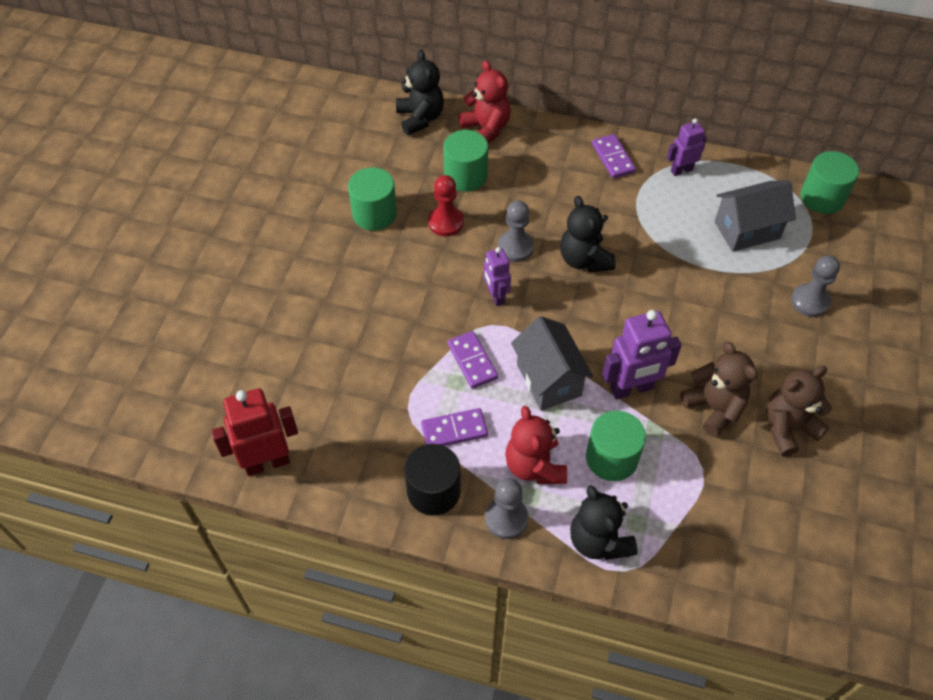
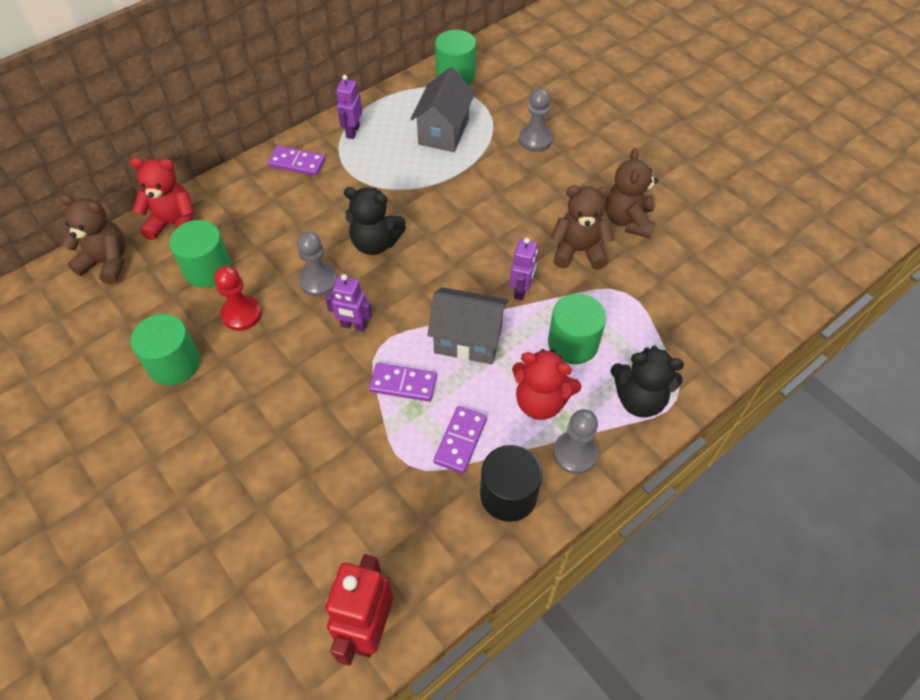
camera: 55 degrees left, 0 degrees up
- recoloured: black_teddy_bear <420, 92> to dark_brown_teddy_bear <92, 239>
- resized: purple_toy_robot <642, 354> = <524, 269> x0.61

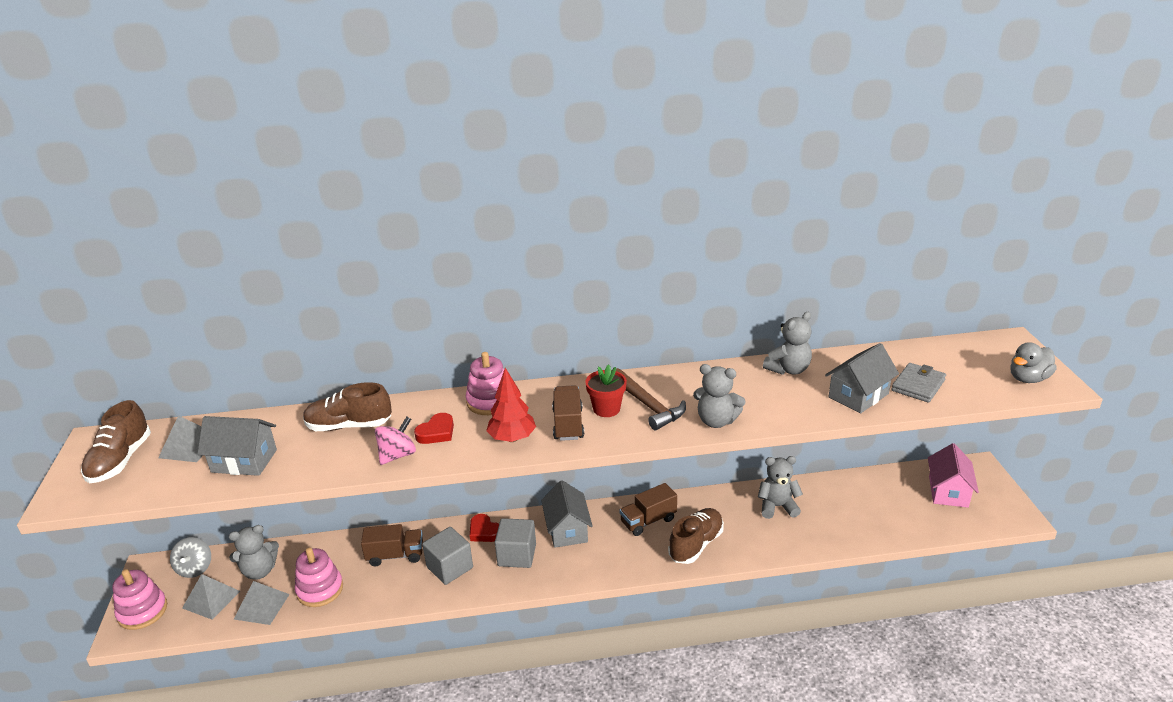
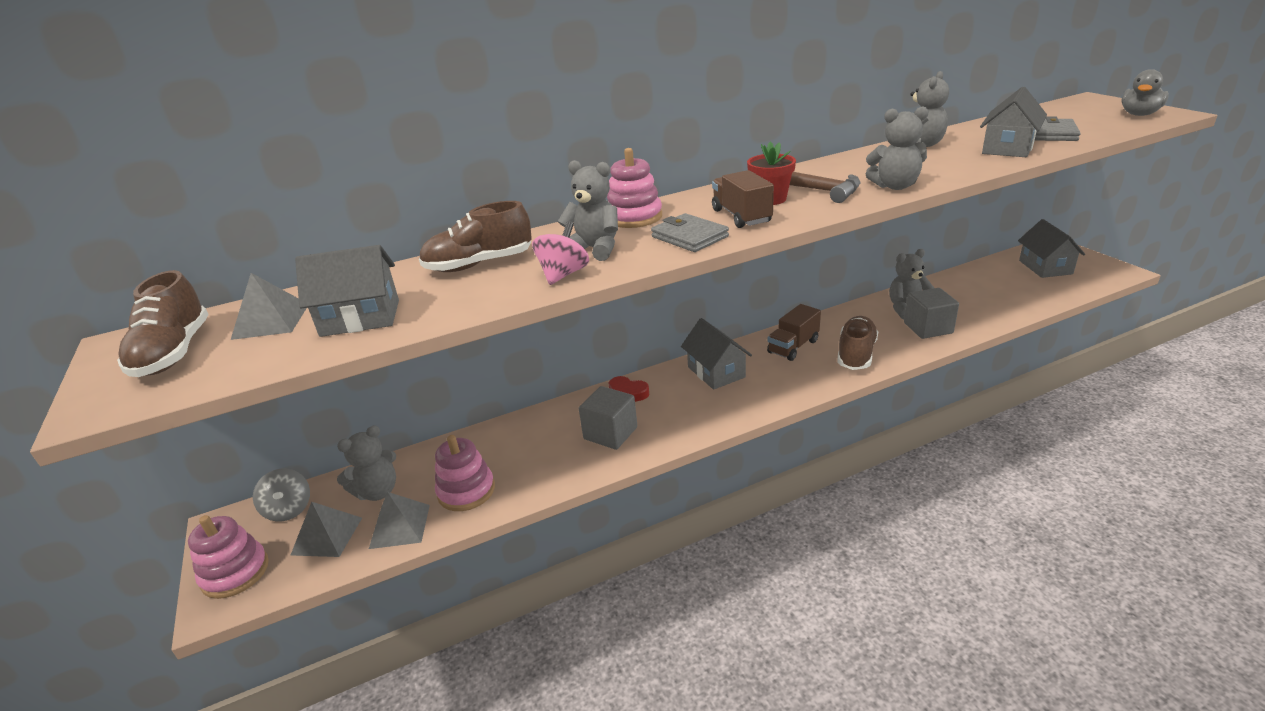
camera: 15 degrees left, 0 degrees up
- replaced: crimson_heart_shape <434, 428> to grey_teddy_bear <587, 210>
- replaced: crimson_fir_tree <511, 405> to grey_billfold <690, 232>
- moved: grey_block <515, 543> to <931, 313>
- recoloured: rose-pink_house <953, 475> to grey_house <1051, 248>
- removed: dark_brown_lorry <392, 545>

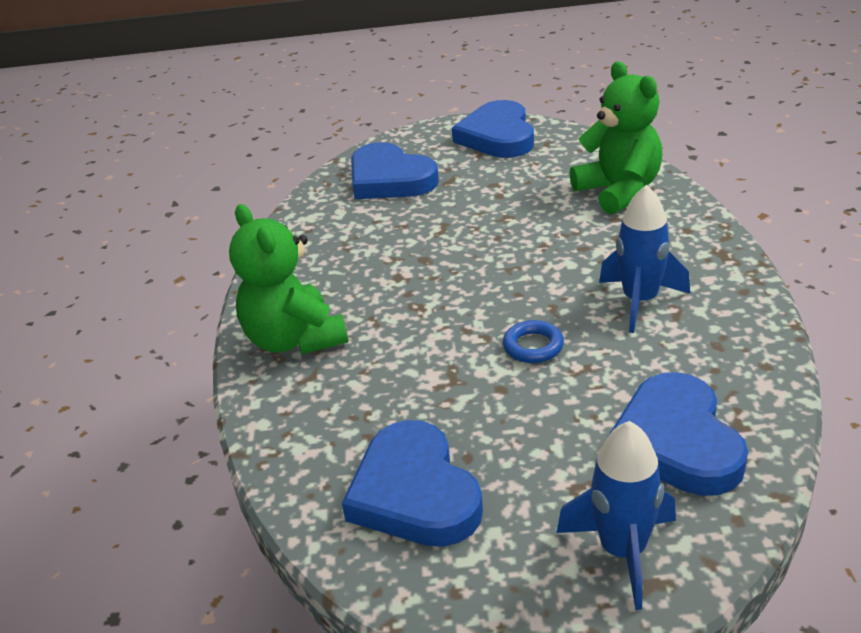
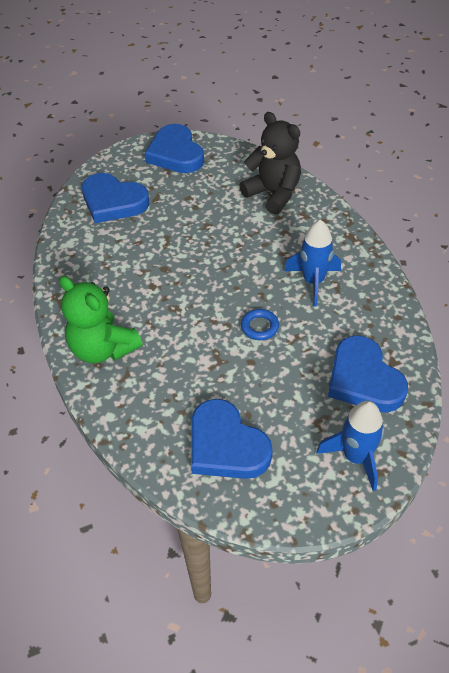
camera: 20 degrees left, 15 degrees up
- recoloured: green_teddy_bear <616, 138> to black_teddy_bear <270, 163>

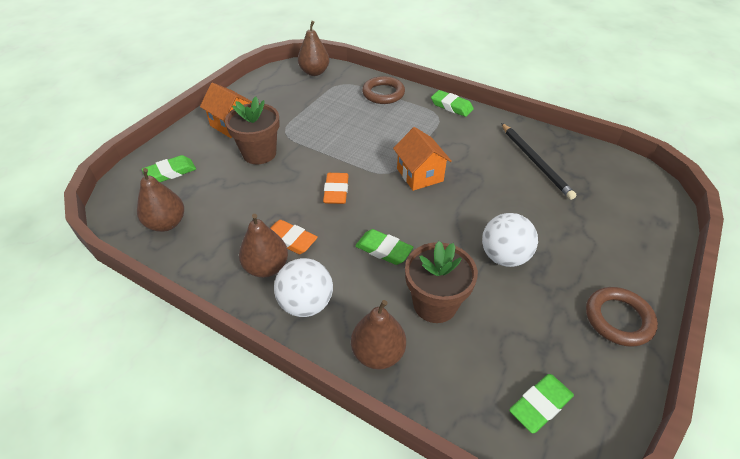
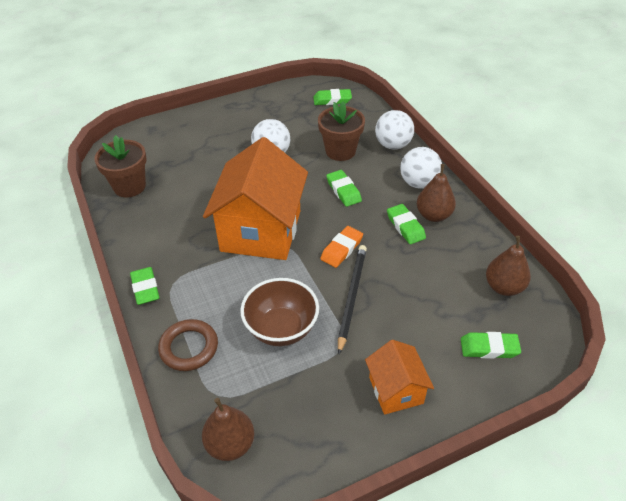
camera: 145 degrees left, 0 degrees up
- moved: dark_brown_plant_pot <252, 130> to <120, 166>
- resized: orange_house <422, 159> = <255, 198> x1.98
- added: dark_brown_deep_dish <279, 312>
- moved: black_pencil <538, 161> to <352, 299>
- replaced: dark_brown_pear_fruit <378, 335> to snow-white_sphere <394, 130>
- recoloured: orange_gum_eraser <294, 237> to green_gum_eraser <406, 224>
- removed: dark_brown_ring <622, 317>

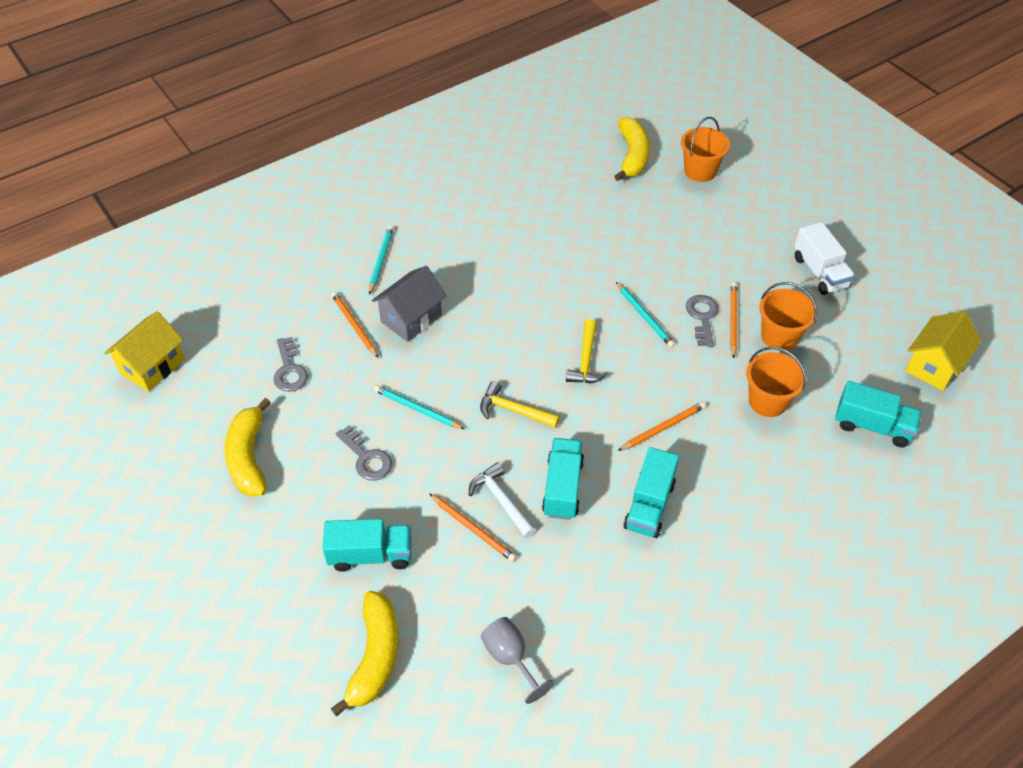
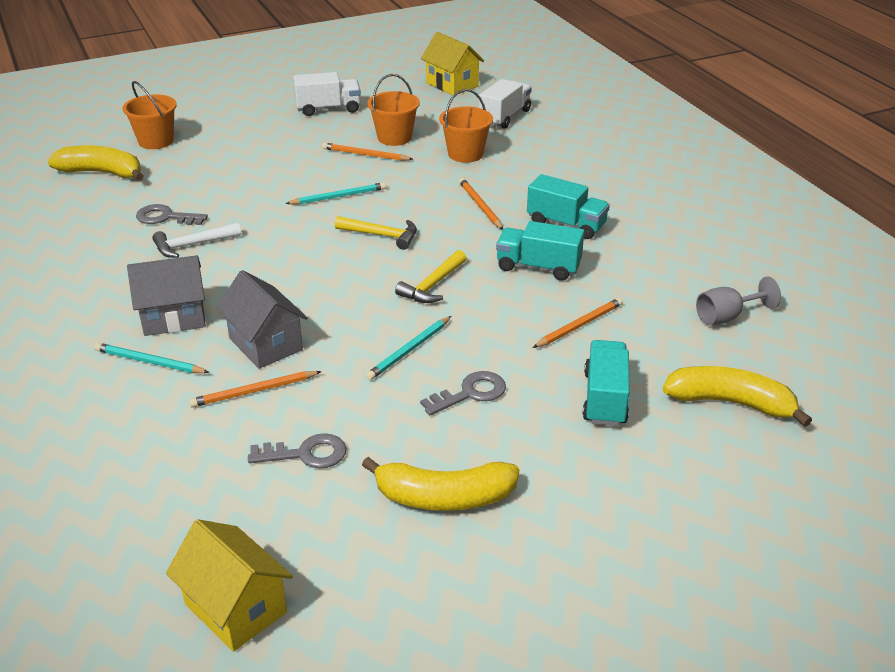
camera: 80 degrees left, 15 degrees down
- added: grey_house <166, 295>
- moved: grey_door_key <702, 321> to <172, 214>
- moved: snow-white_hammer <502, 500> to <196, 240>
- recoloured: teal_lorry <878, 414> to snow-white_lorry <505, 104>

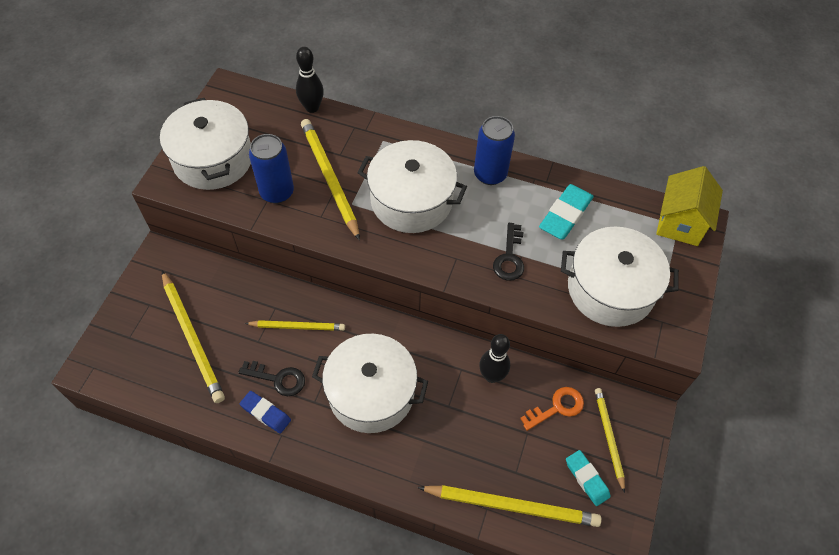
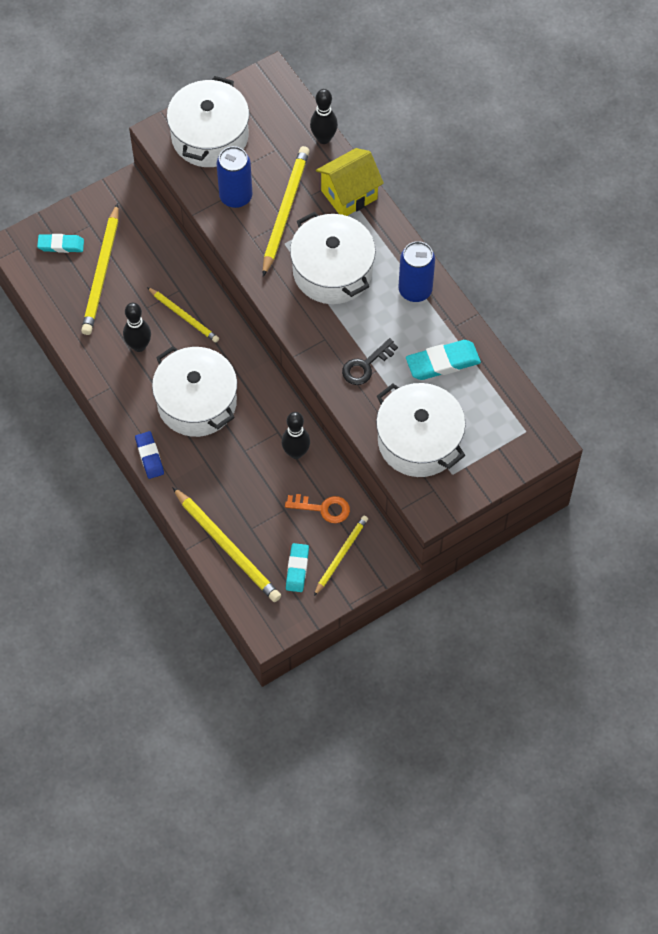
camera: 40 degrees right, 5 degrees up
- added: teal_gum_eraser <60, 243>
- replaced: black_door_key <271, 378> to black_bowling_pin <137, 327>
- moved: blue_gum_eraser <265, 412> to <149, 455>
- moved: bright_yellow_house <689, 206> to <350, 182>

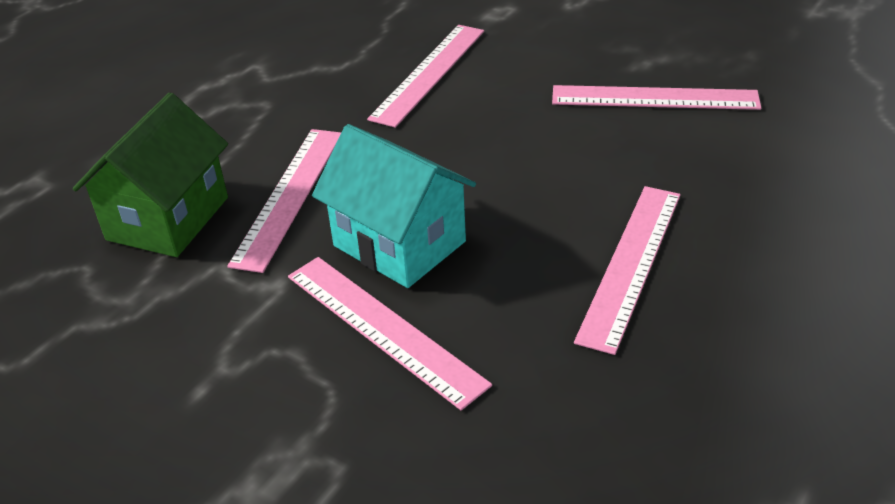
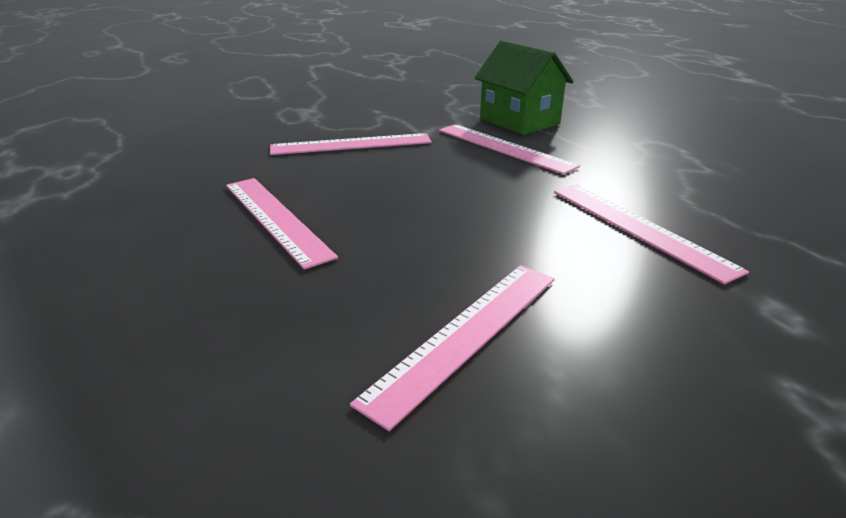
camera: 120 degrees right, 10 degrees down
- removed: teal_house <394, 206>

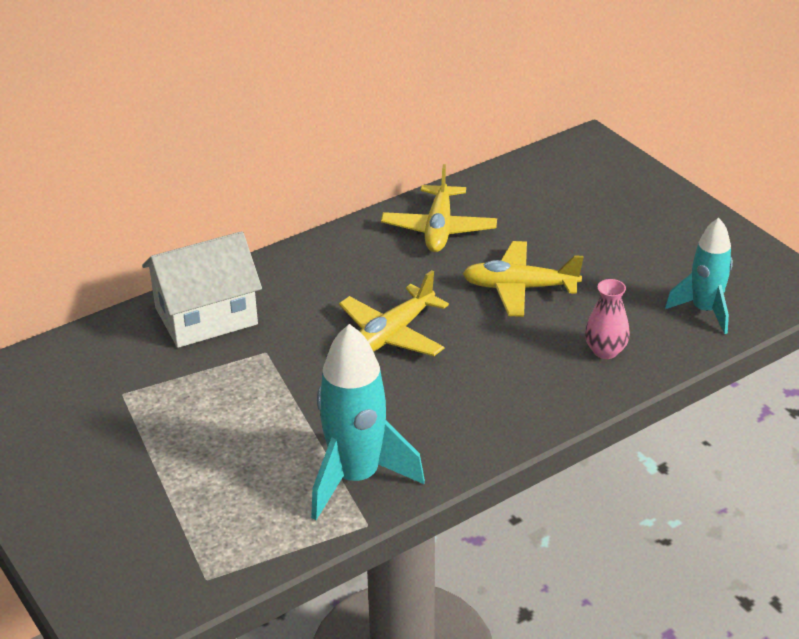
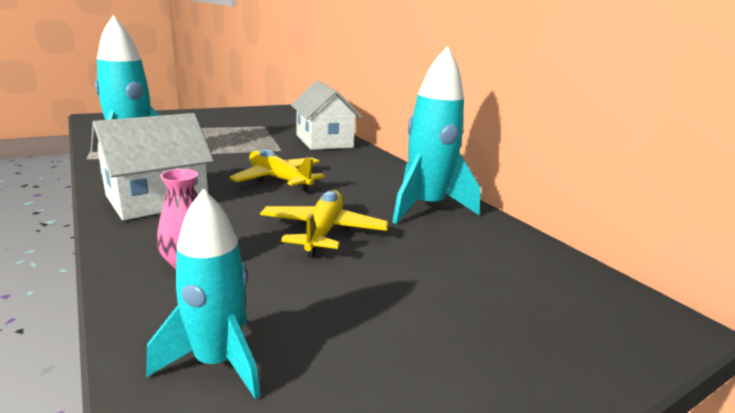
camera: 90 degrees right, 15 degrees down
- added: snow-white_house <152, 167>
- replaced: bright_yellow_aeroplane <439, 208> to teal_toy_rocket <436, 135>

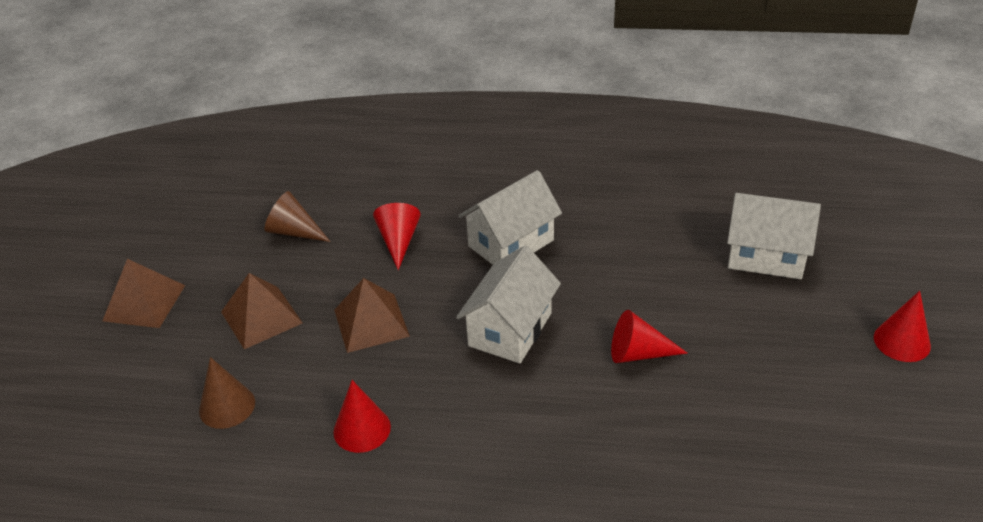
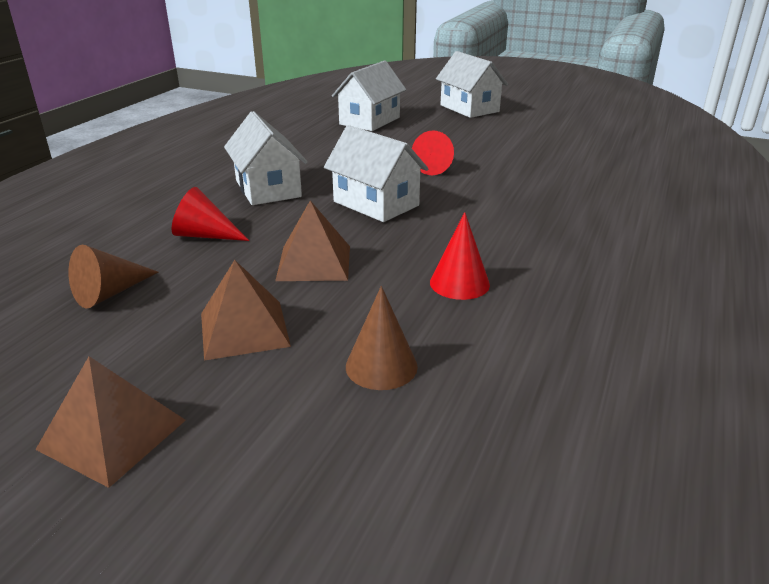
camera: 75 degrees left, 10 degrees down
- replaced: crimson_solid_cone <902, 326> to snow-white_house <472, 84>

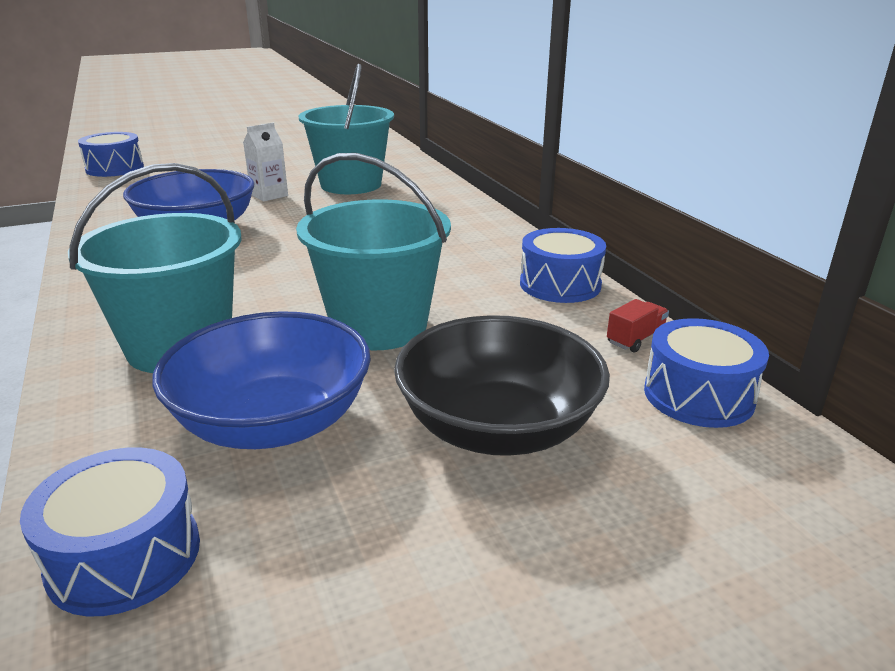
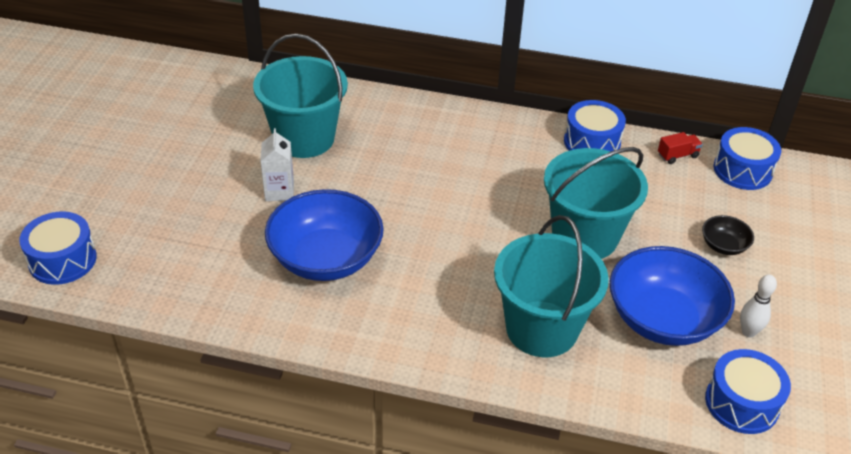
camera: 55 degrees left, 15 degrees up
- turned: crimson_lorry <638, 325> = <680, 148> 75 degrees clockwise
- resized: black_deep_dish <502, 385> = <728, 235> x0.45
- added: snow-white_bowling_pin <758, 306>

